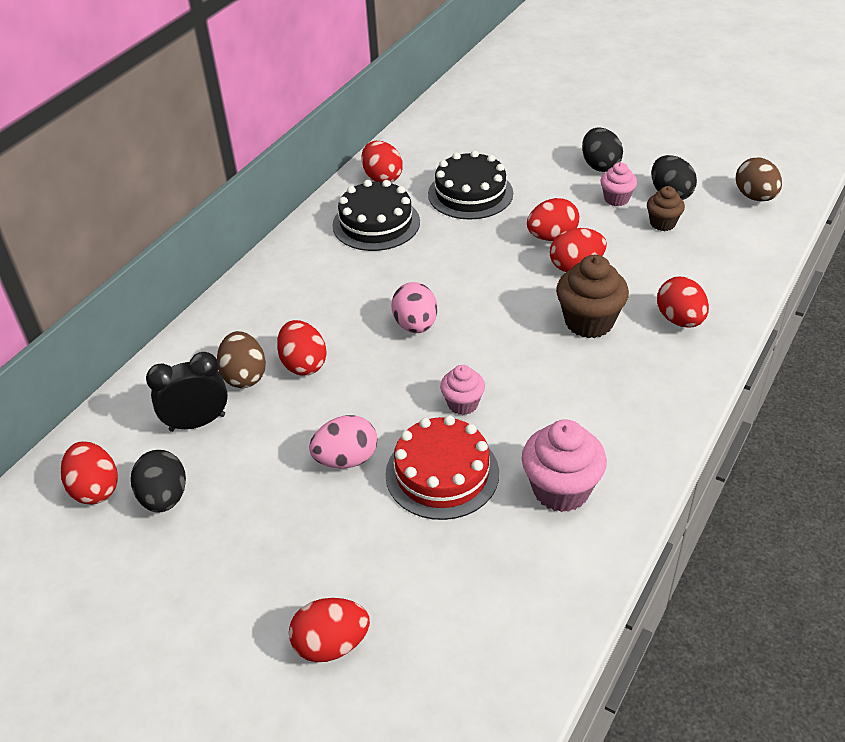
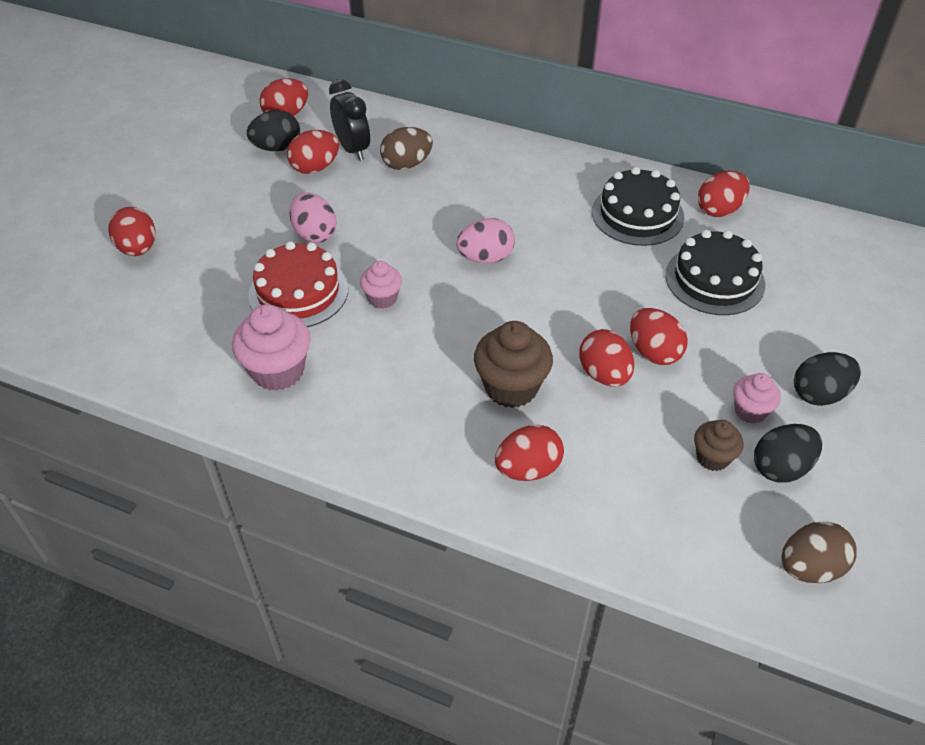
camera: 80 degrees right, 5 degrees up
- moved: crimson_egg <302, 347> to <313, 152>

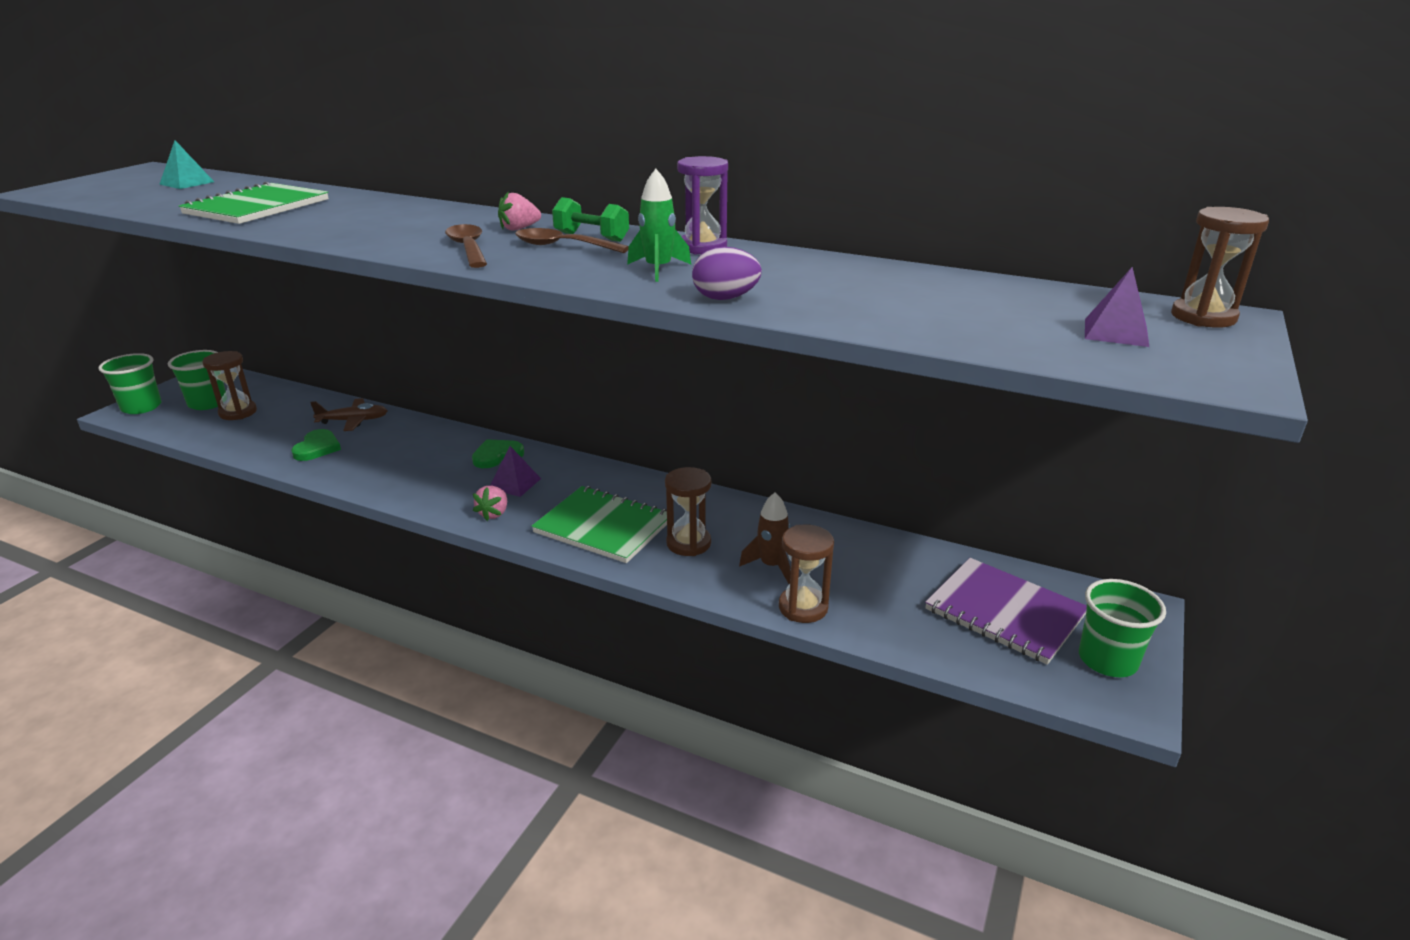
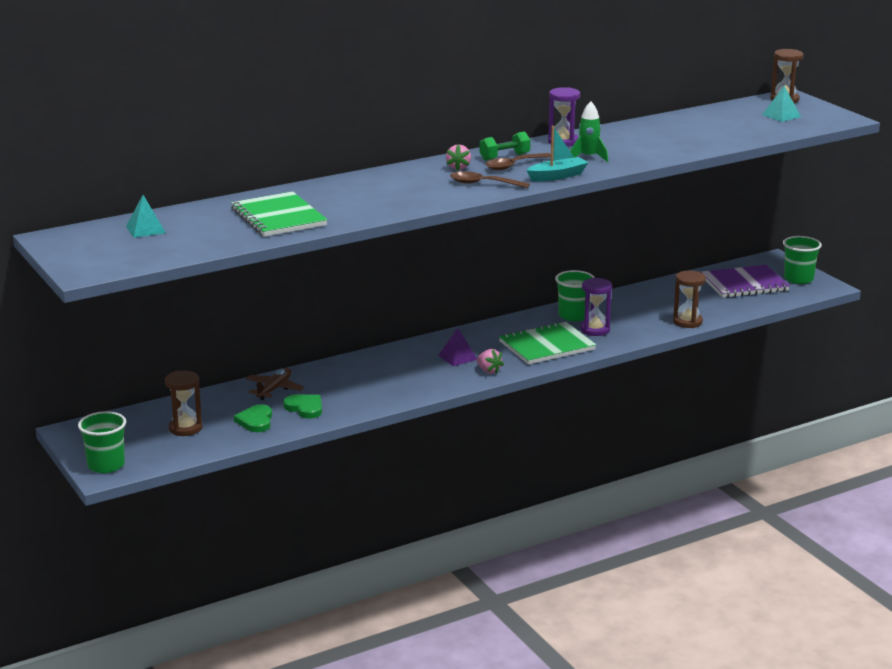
camera: 55 degrees left, 5 degrees down
- moved: green_heart_shape <498, 453> to <253, 418>
- added: teal_boat <557, 153>
- moved: green_cup <197, 380> to <575, 295>
- recoloured: dark_brown_sand_timer <688, 511> to purple_sand_timer <596, 307>
- recoloured: purple_pyramid_shape <1117, 307> to teal_pyramid_shape <781, 104>
- removed: purple_egg <727, 273>
- removed: dark_brown_toy_rocket <765, 538>

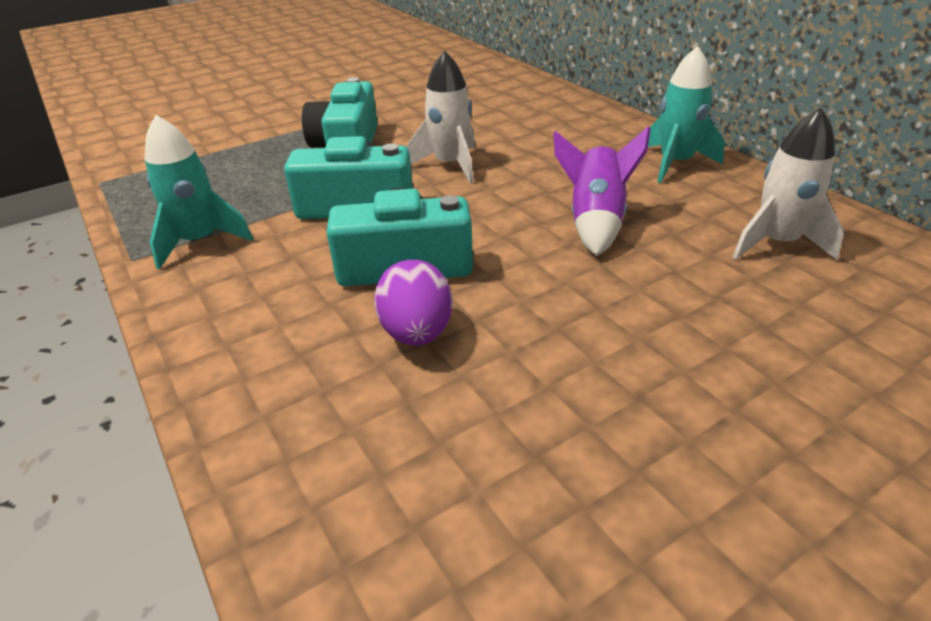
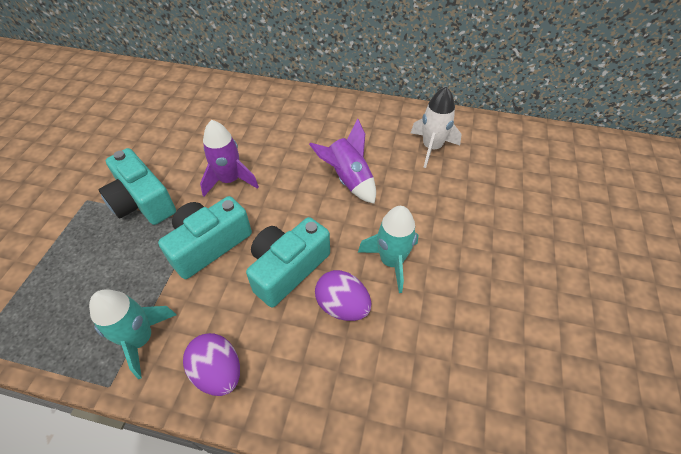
camera: 45 degrees left, 15 degrees up
- added: purple_egg <211, 364>
- recoloured: snow-white_toy_rocket <441, 117> to purple_toy_rocket <229, 158>
- moved: teal_toy_rocket <686, 114> to <388, 249>

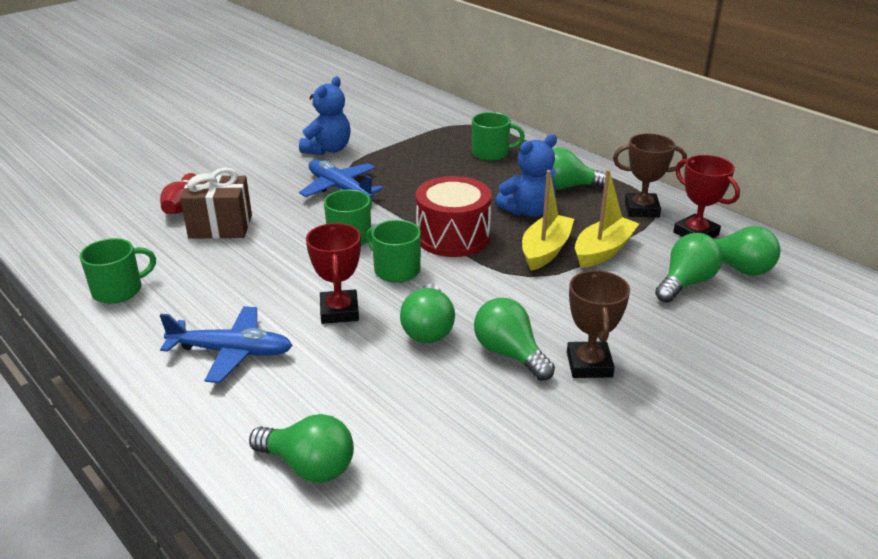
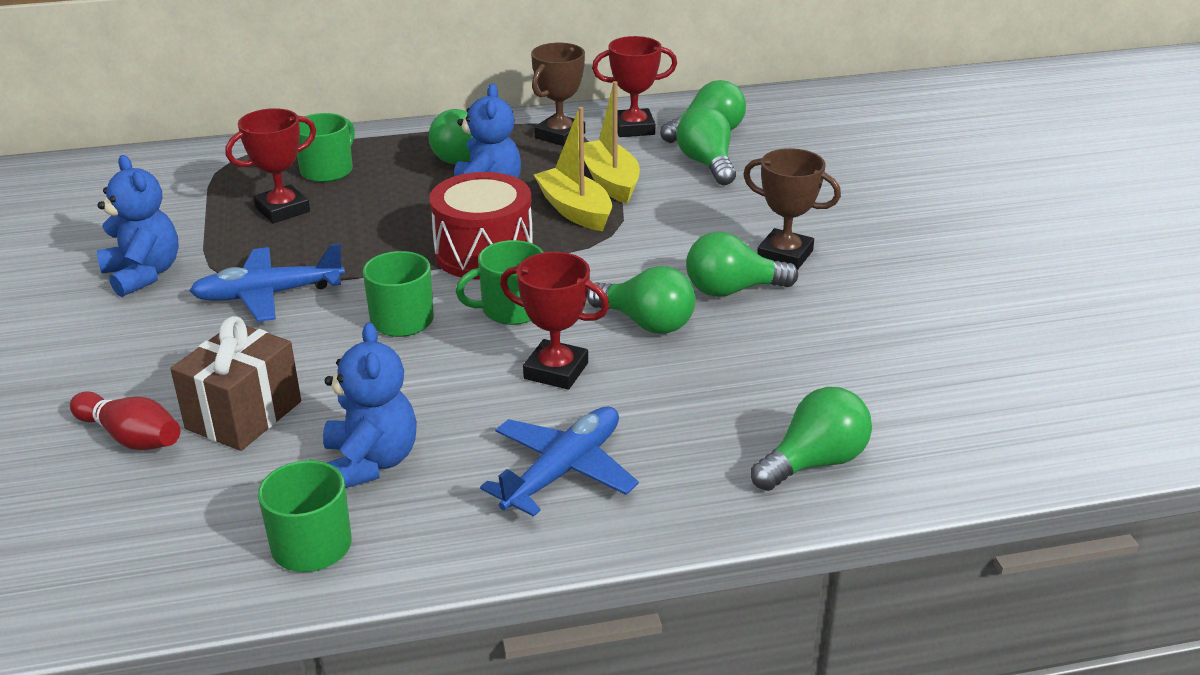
camera: 60 degrees left, 0 degrees up
- added: crimson_award_cup <271, 165>
- added: blue_teddy_bear <370, 405>

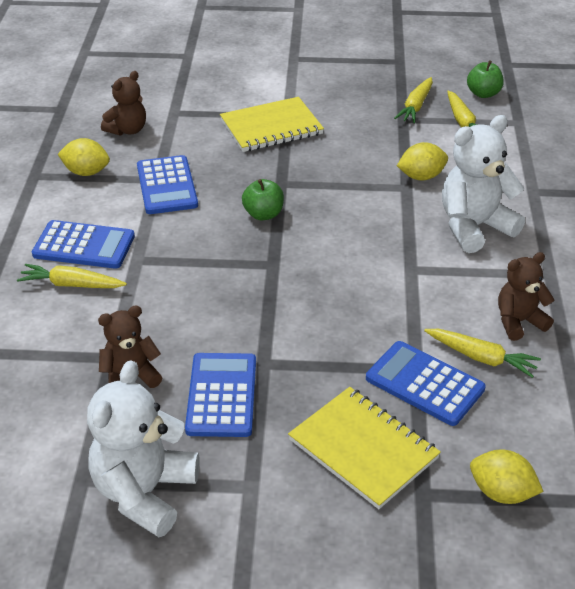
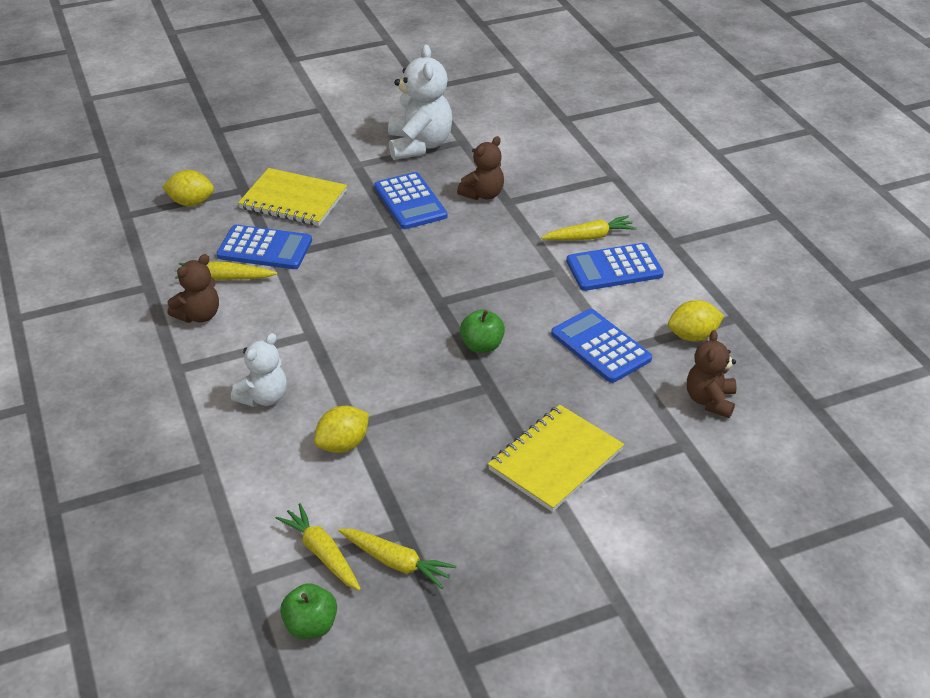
camera: 155 degrees right, 0 degrees up
- resized: snow-white_teddy_bear <483, 184> = <258, 370> x0.61
- turned: bright_yellow_carrot <413, 100> = <397, 559> 120 degrees clockwise

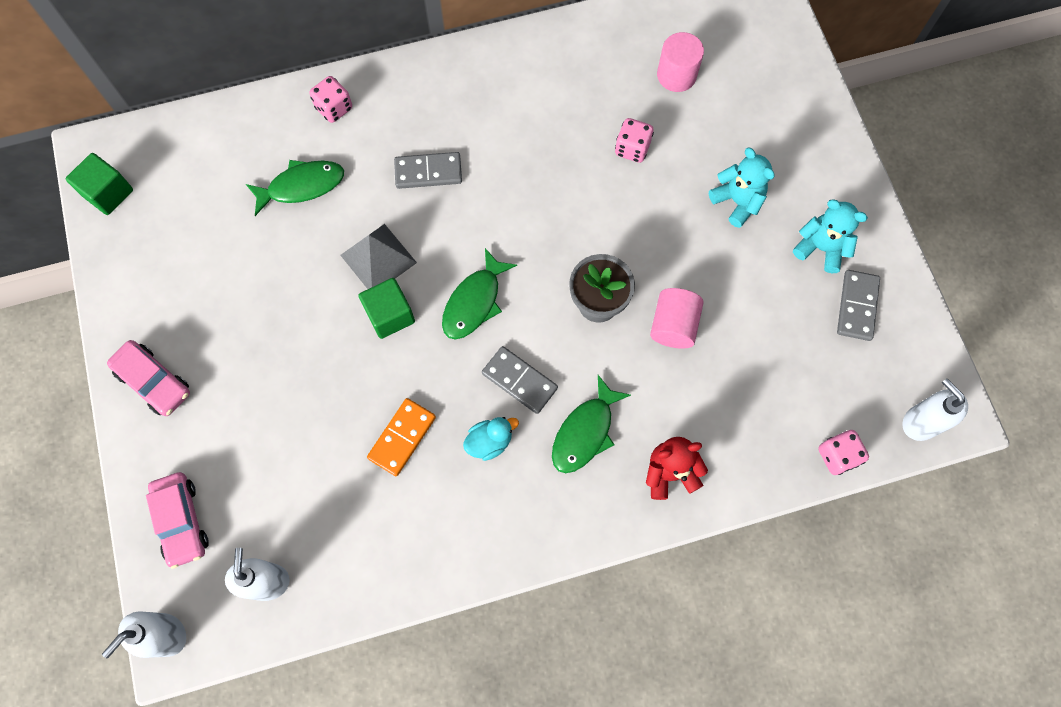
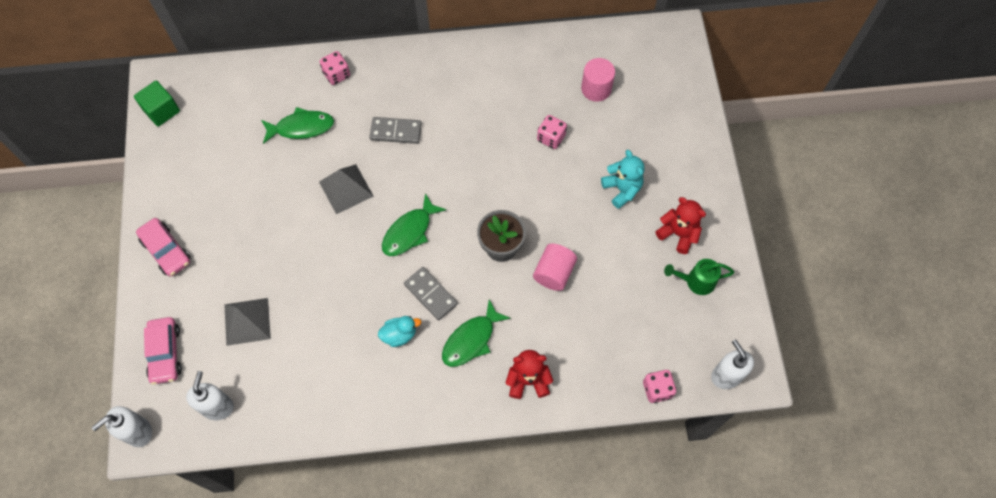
camera: 10 degrees right, 5 degrees down
- added: grey_pyramid_shape <247, 322>
- recoloured: teal_teddy_bear <830, 236> to crimson_teddy_bear <680, 225>
- replaced: grey_domino_tile <858, 305> to green_watering_pot <699, 277>
- removed: green_block <386, 308>
- removed: orange_domino_tile <401, 437>

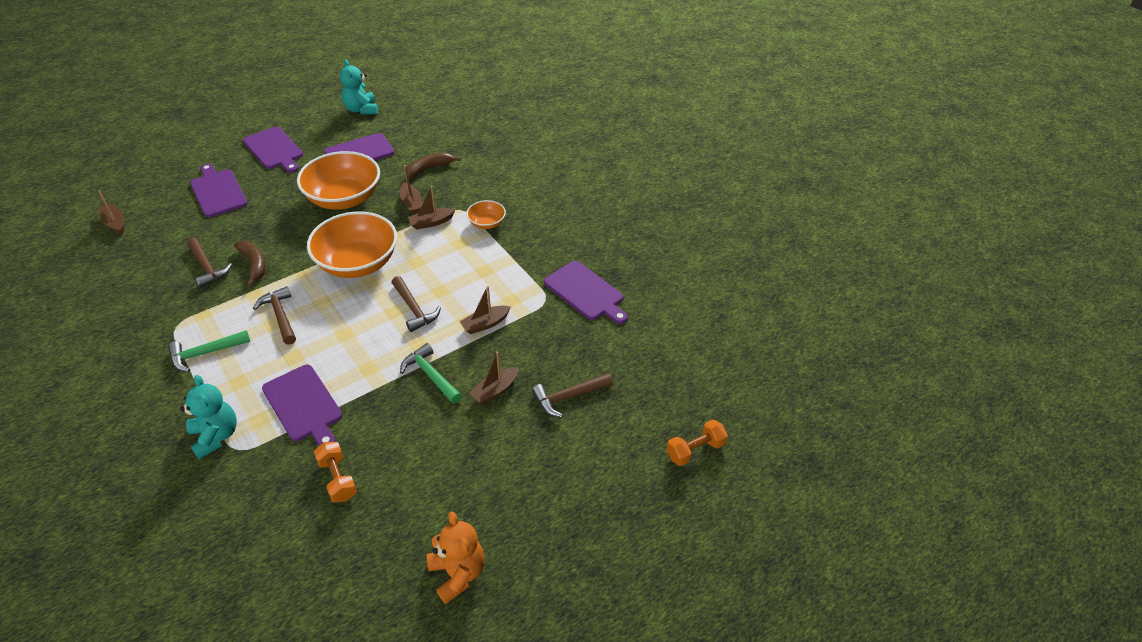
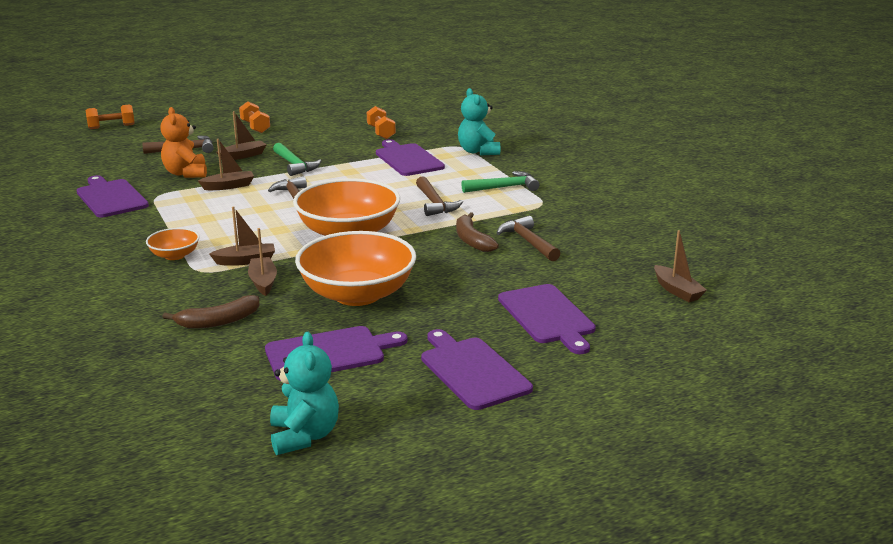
camera: 170 degrees left, 20 degrees down
- moved: orange_teddy_bear <456, 557> to <183, 142>
- added: orange_hand_weight <254, 117>

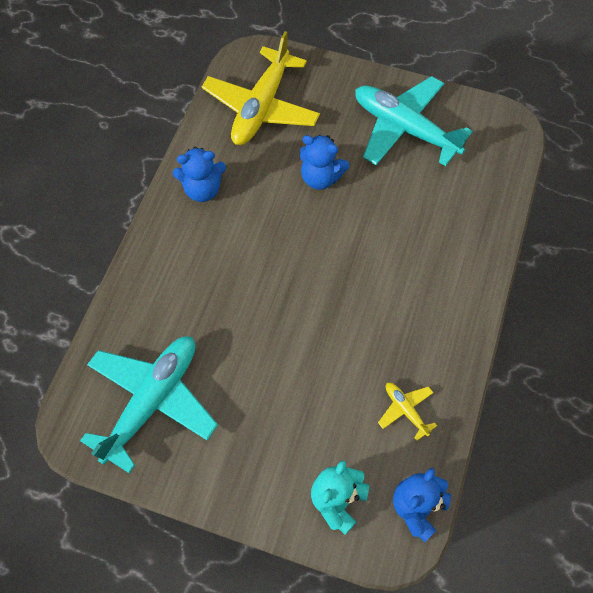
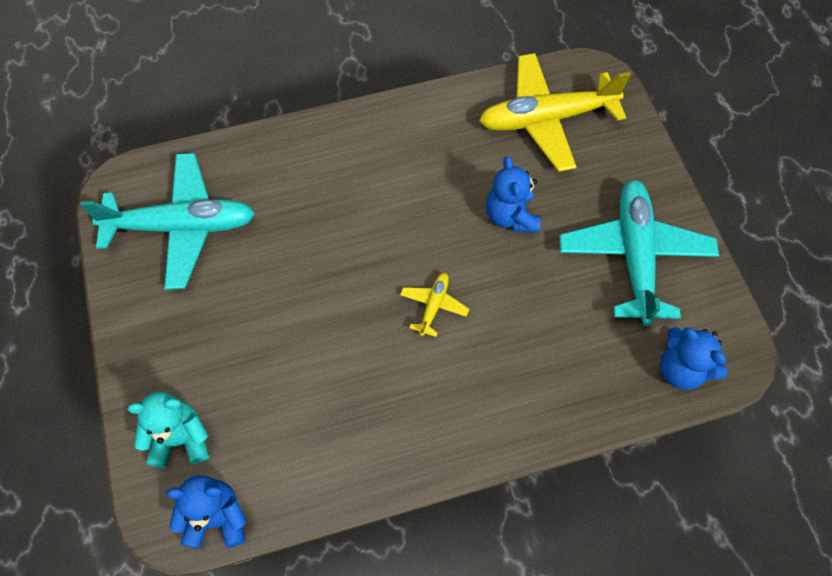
camera: 55 degrees right, 0 degrees up
- moved: bright_yellow_aeroplane <407, 412> to <434, 305>
- moved: blue_teddy_bear <199, 174> to <694, 358>

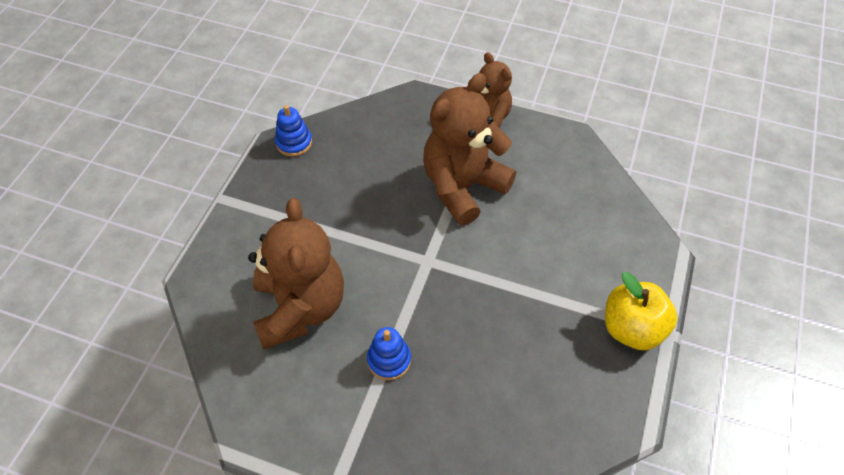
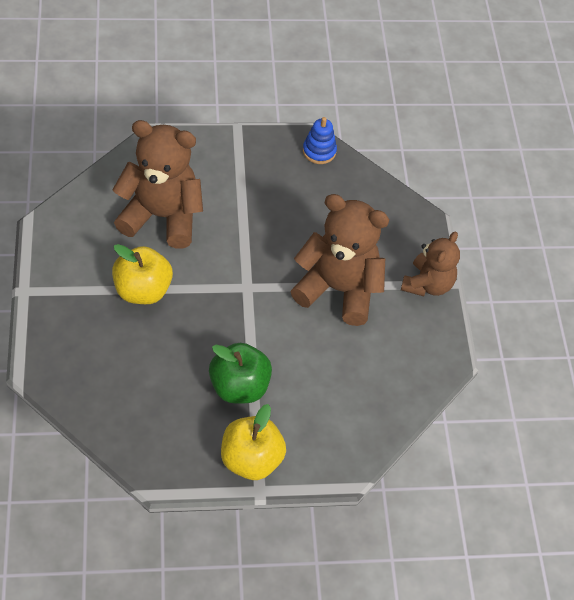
camera: 60 degrees right, 0 degrees up
- turned: dark_brown_teddy_bear <296, 274> = <157, 184> 135 degrees counterclockwise
- replaced: blue_stacking_toy <389, 353> to bright_yellow_toy_apple <142, 274>
- added: green_toy_apple <240, 373>

